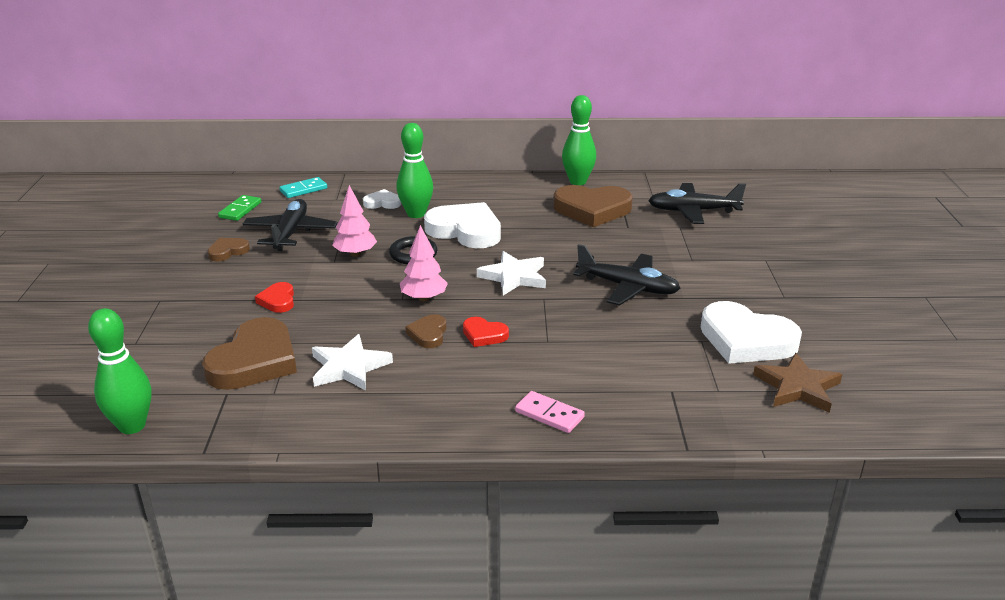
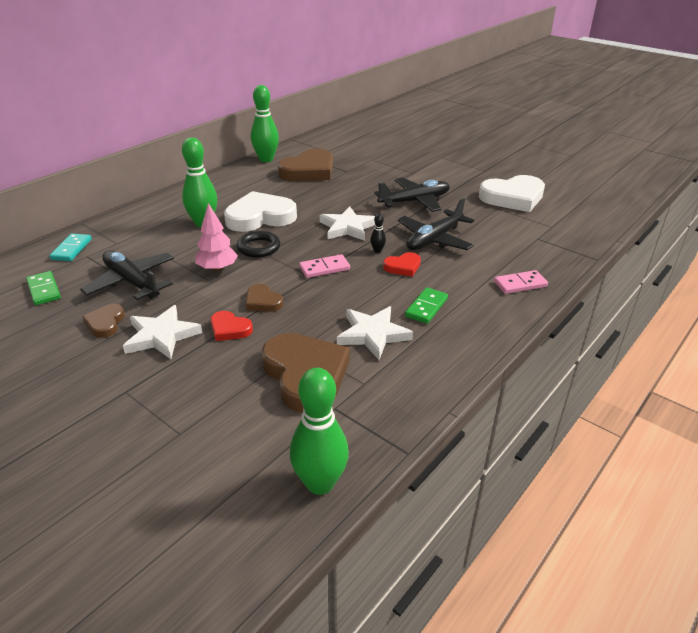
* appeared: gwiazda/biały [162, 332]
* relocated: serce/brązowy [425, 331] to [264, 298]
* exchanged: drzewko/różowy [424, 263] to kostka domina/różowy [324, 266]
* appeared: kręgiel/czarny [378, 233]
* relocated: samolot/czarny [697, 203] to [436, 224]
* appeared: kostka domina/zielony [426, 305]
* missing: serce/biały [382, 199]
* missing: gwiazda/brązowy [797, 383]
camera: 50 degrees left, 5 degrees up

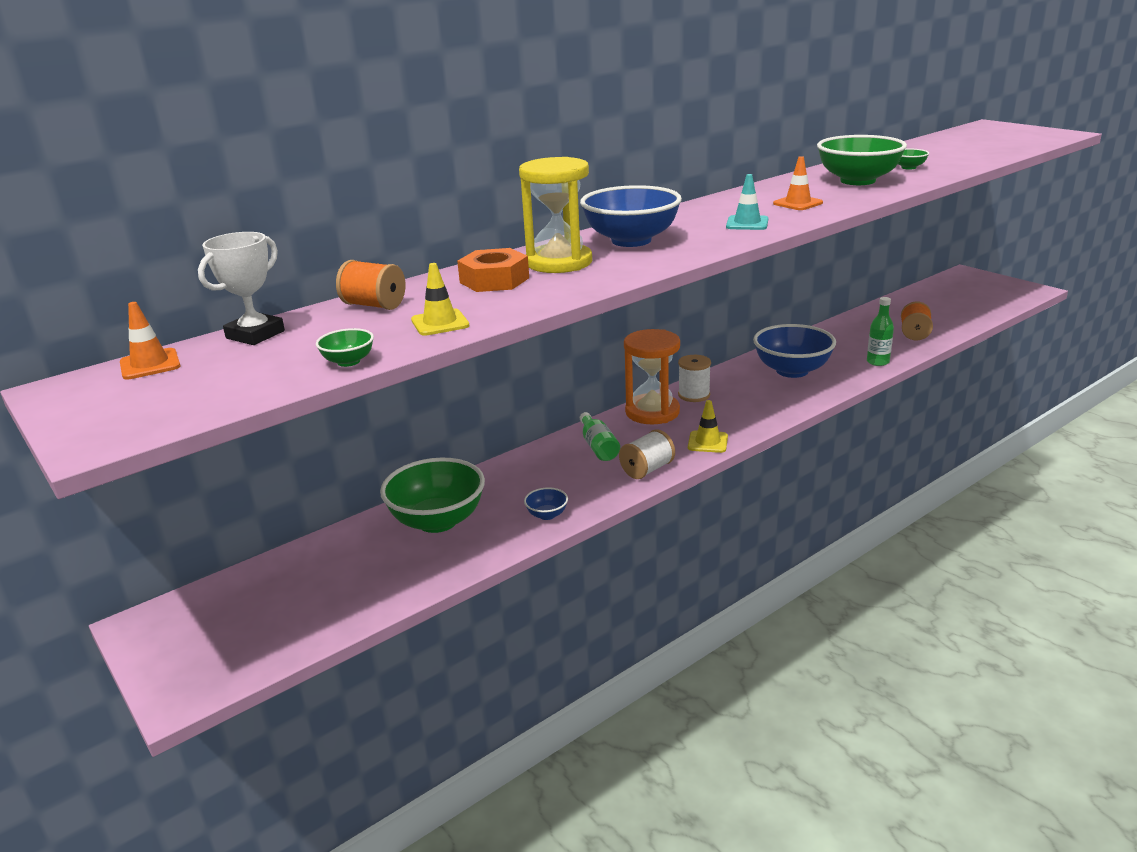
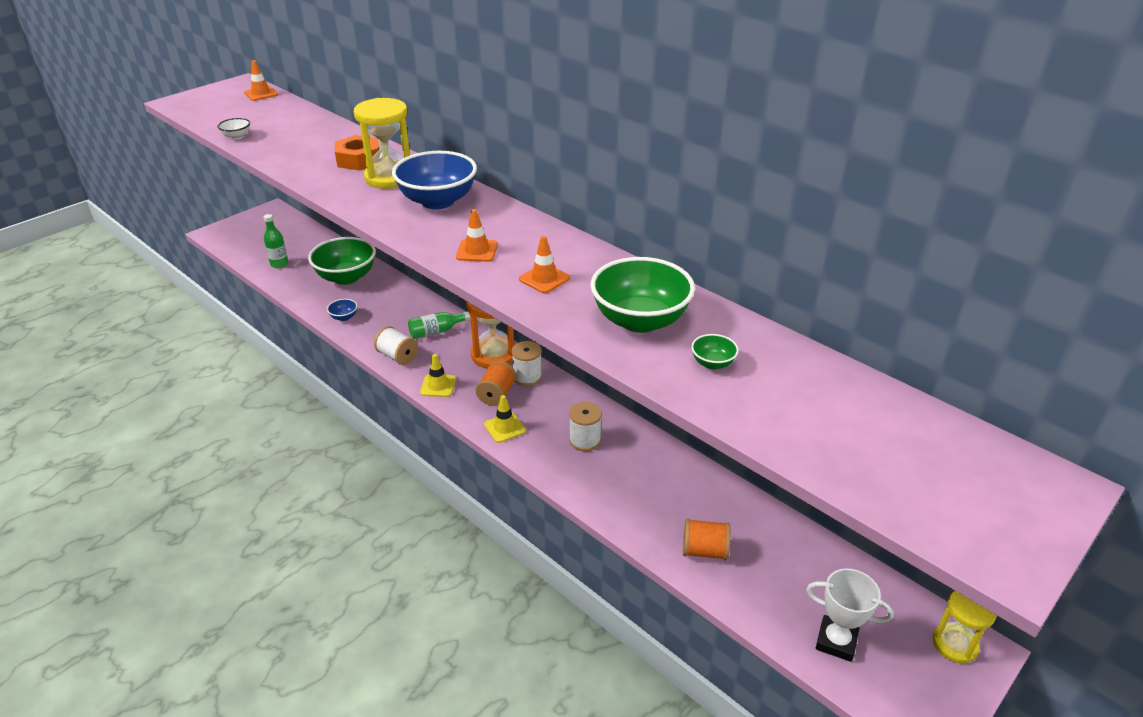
* colour: miska/zielony [345, 347] to miska/biały [234, 129]
* relocated: butelka/zielony [880, 331] to [276, 241]
* colour: pachołek/turkusowy [747, 202] to pachołek/pomarańczowy [477, 235]
* relocated: szpulka/pomarańczowy [370, 285] to [496, 383]
* relocated: pachołek/żółty [440, 299] to [505, 419]
* exchanged: miska/niebieski [794, 351] to szpulka/biały [585, 426]
* relocated: puchar/biały [241, 288] to [850, 615]
* appeared: klepsydra/żółty [965, 627]
camera: 80 degrees right, 10 degrees up

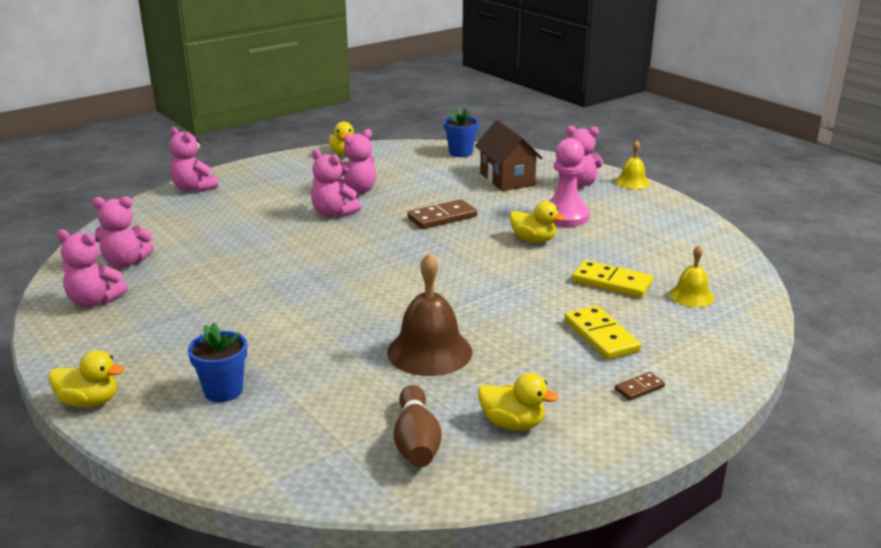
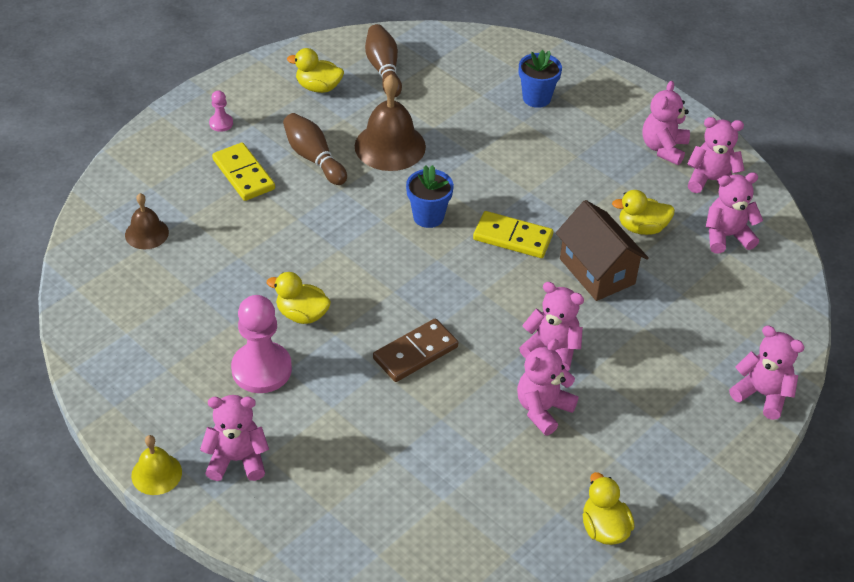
* colour: dzwonek/żółty [691, 276] to dzwonek/brązowy [147, 221]
* exchanged: kostka domina/brązowy [640, 386] to pionek/różowy [221, 111]
* appeared: kręgiel/brązowy [315, 149]
* relocated: doniczka/niebieski [461, 132] to [430, 196]
* relocated: kostka domina/żółty [612, 279] to [513, 234]
* relocated: domek/brązowy [509, 155] to [602, 250]
* relocated: kaczka/żółty [86, 378] to [643, 212]
* appeared: miś/różowy [666, 123]
camera: 170 degrees right, 20 degrees up

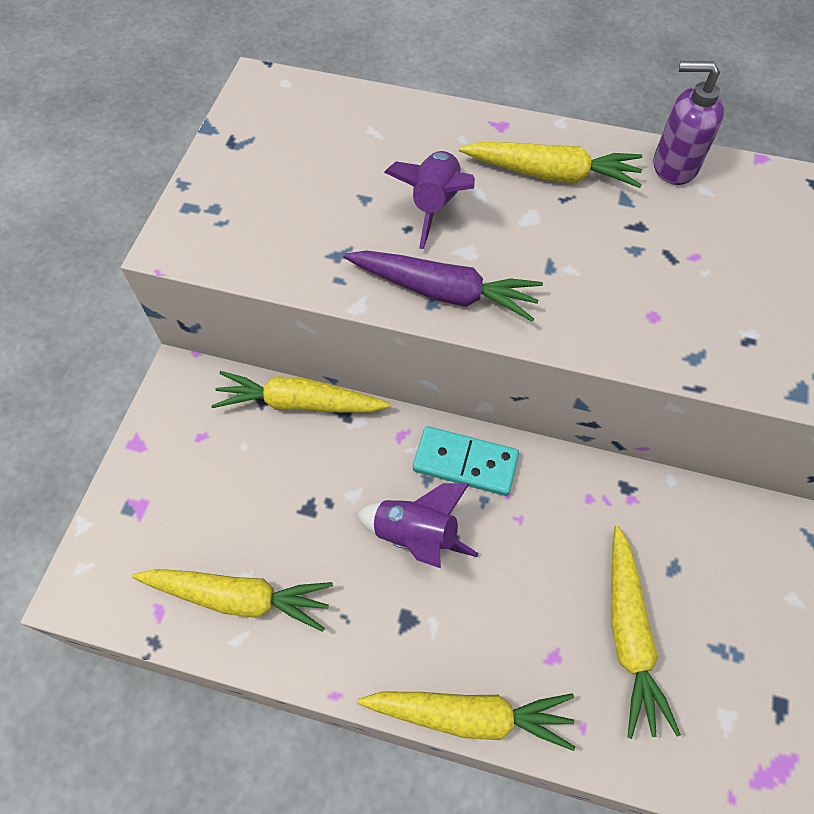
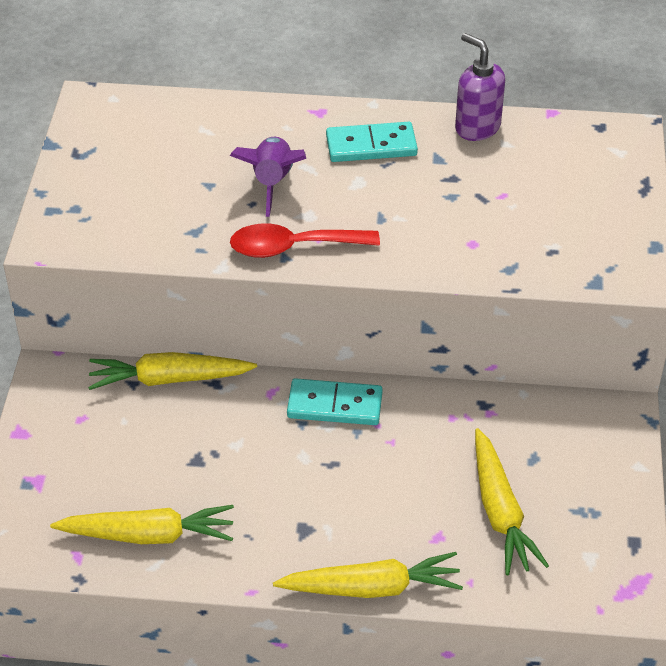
* exchanged: marchewka/fioletowy [443, 286] to łyżka/czerwony [305, 241]
* exchanged: marchewka/żółty [550, 165] to kostka domina/turkusowy [372, 142]
* spun: dozownik mydła/fioletowy [689, 123] = [480, 87] 45 degrees clockwise
* missing: rakieta/fioletowy [417, 525]
camera: 10 degrees left, 15 degrees down

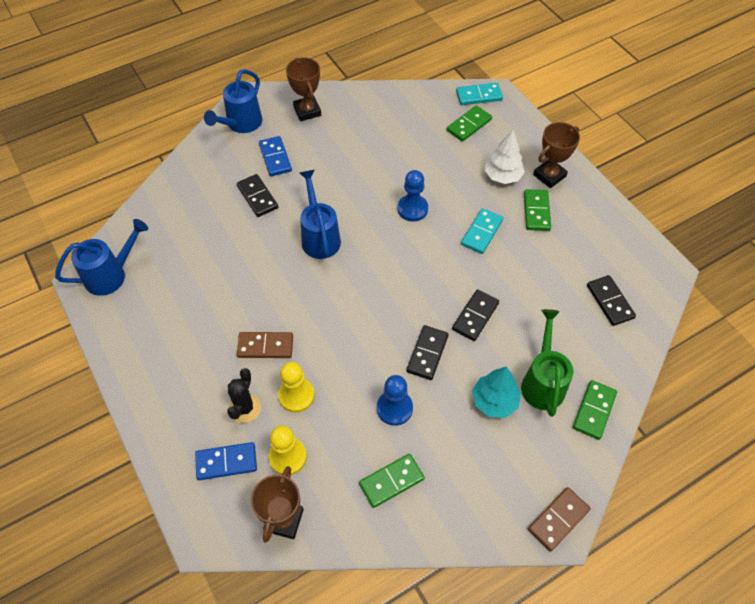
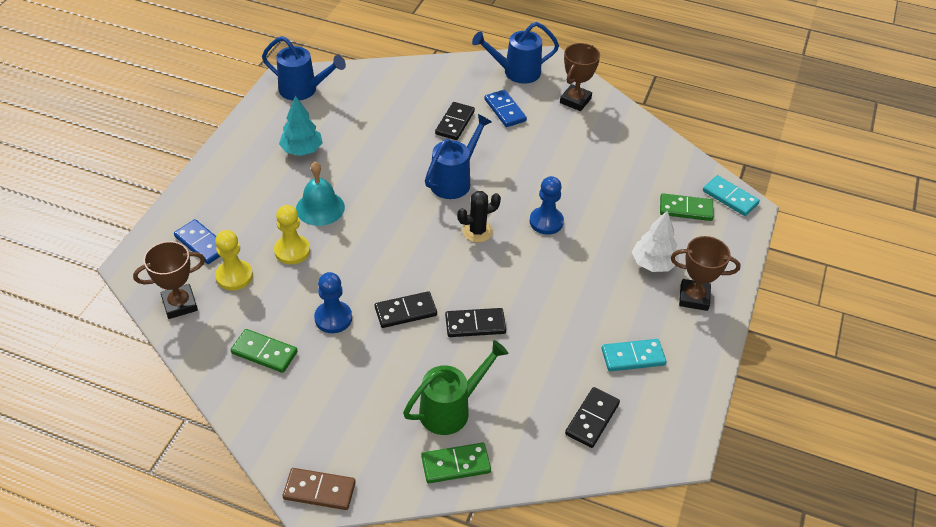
* relocated: drzewko/turkusowy [496, 392] to [301, 126]
* exchanged: kostka domina/brązowy [265, 345] to dzwonek/turkusowy [320, 194]
* relocated: kaktus/czarny [244, 395] to [479, 216]
* spun: kostka domina/niebieski [275, 156] = [506, 108] 60 degrees counterclockwise
* relocated: kostka domina/turkusowy [482, 231] to [634, 355]
* missing: kostka domina/zielony [537, 210]
camera: 50 degrees right, 10 degrees down

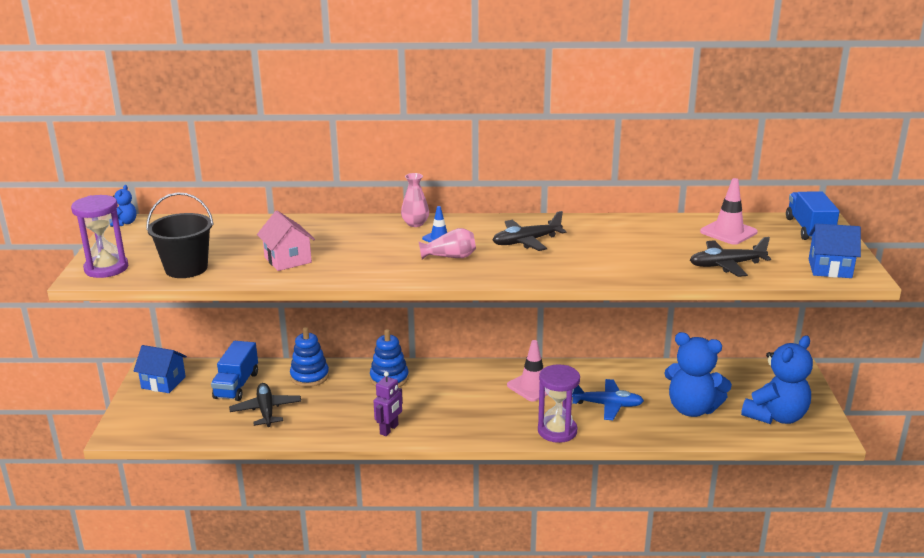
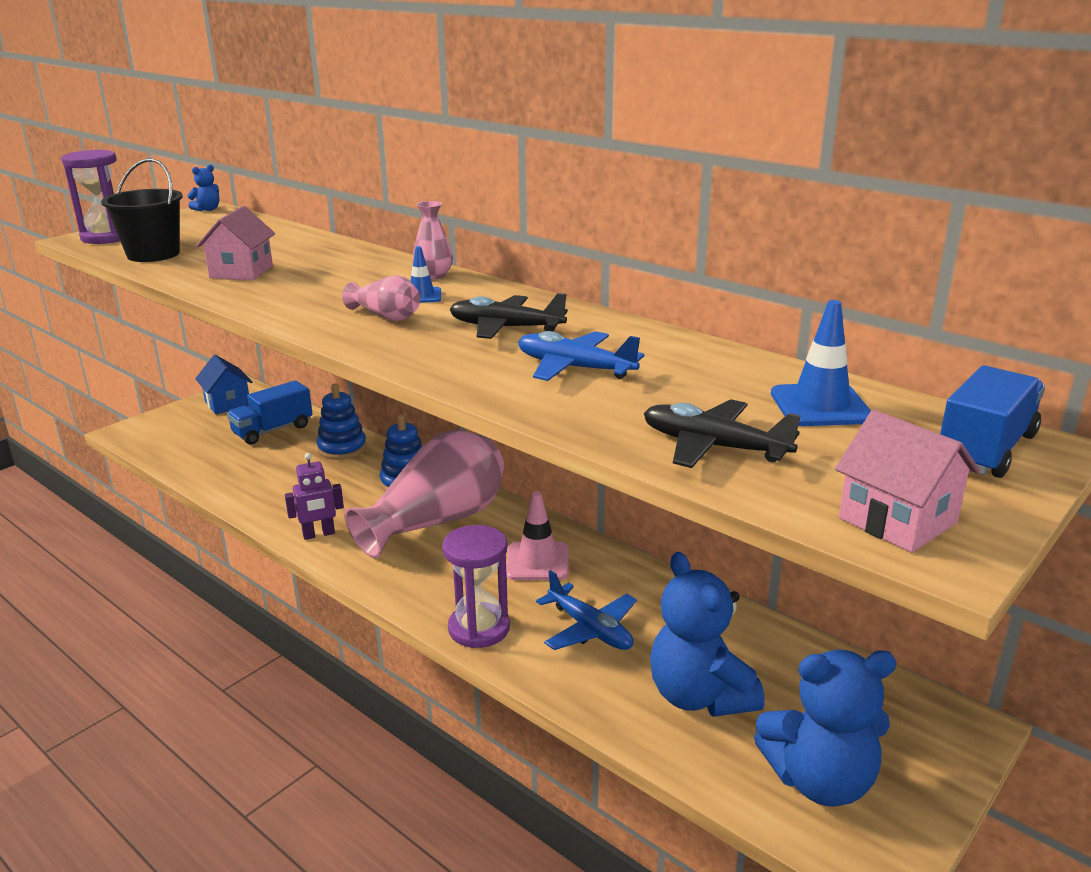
* appeared: wazon/różowy [424, 494]
* appeared: samolot/niebieski [581, 356]
* colour: pachołek/różowy [729, 211] to pachołek/niebieski [821, 363]
* colour: domek/niebieski [835, 250] to domek/różowy [907, 481]
* missing: samolot/czarny [265, 405]
camera: 40 degrees right, 0 degrees up

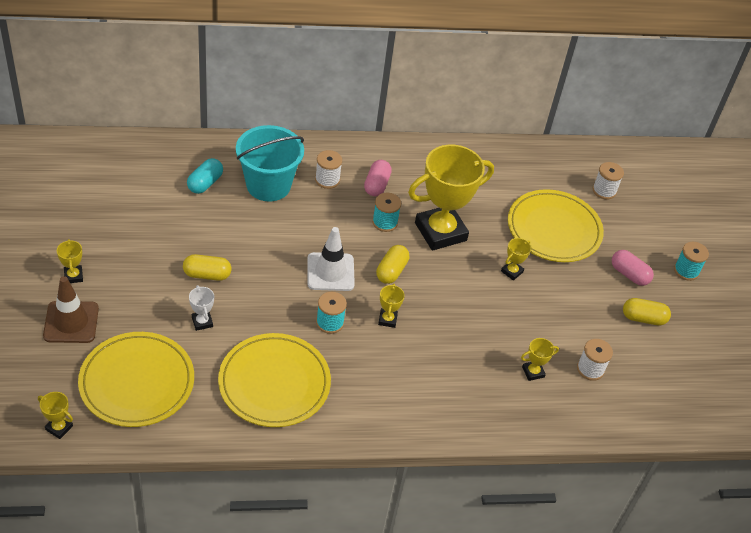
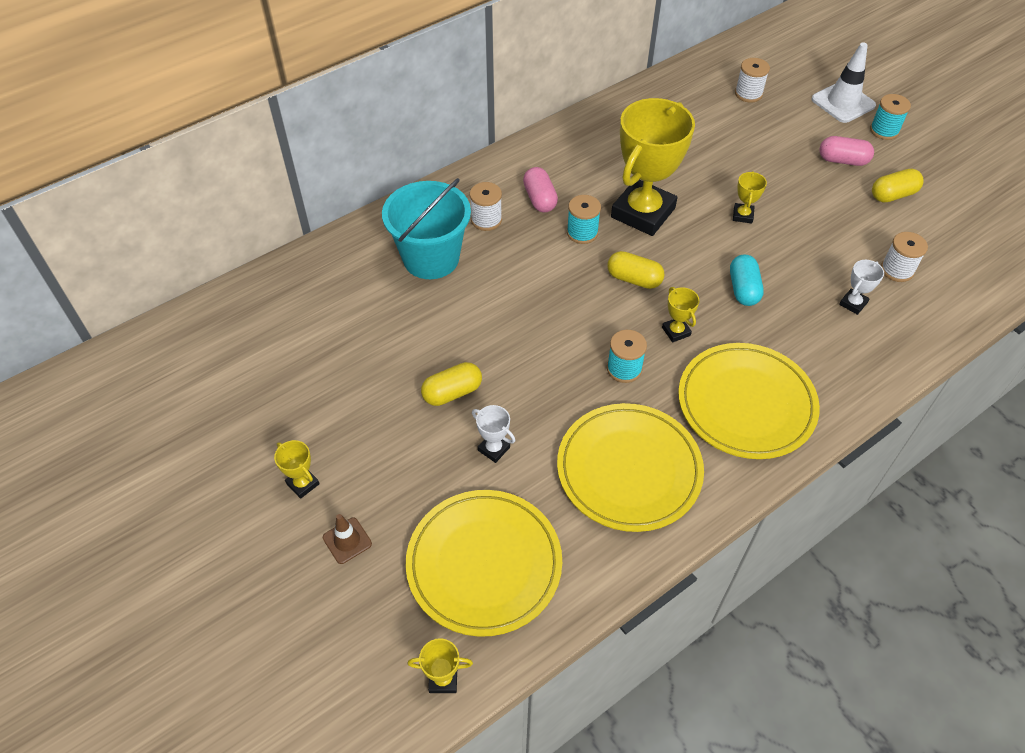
* size: pachołek/brązowy [71, 309] = [347, 539] x0.56
* spun: kapsułka/żółty [392, 264] = [636, 270] 60 degrees counterclockwise
* relocated: talerz/żółty [556, 225] to [749, 401]
* relocated: kapsułka/turkusowy [205, 176] to [747, 280]
* relocated: pachołek/biały [331, 259] to [844, 83]
* colour: puchar/żółty [540, 359] to puchar/biały [861, 287]
camera: 25 degrees left, 5 degrees up

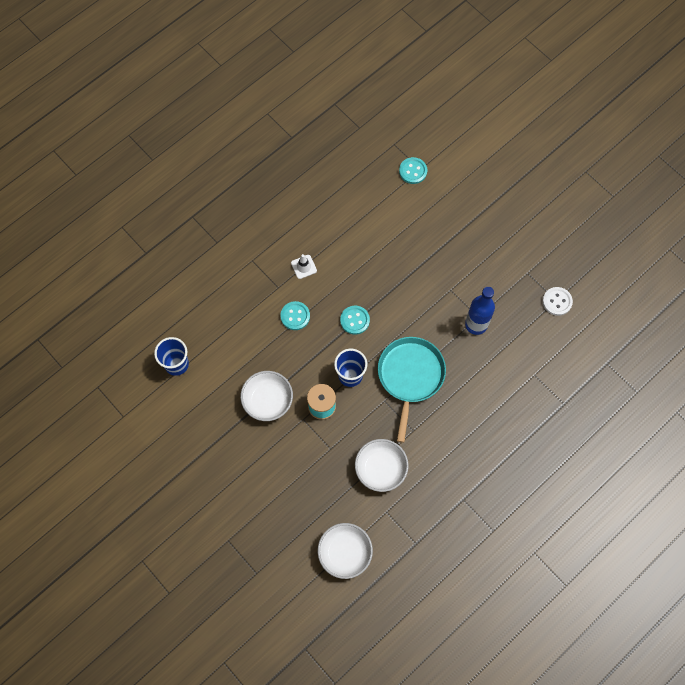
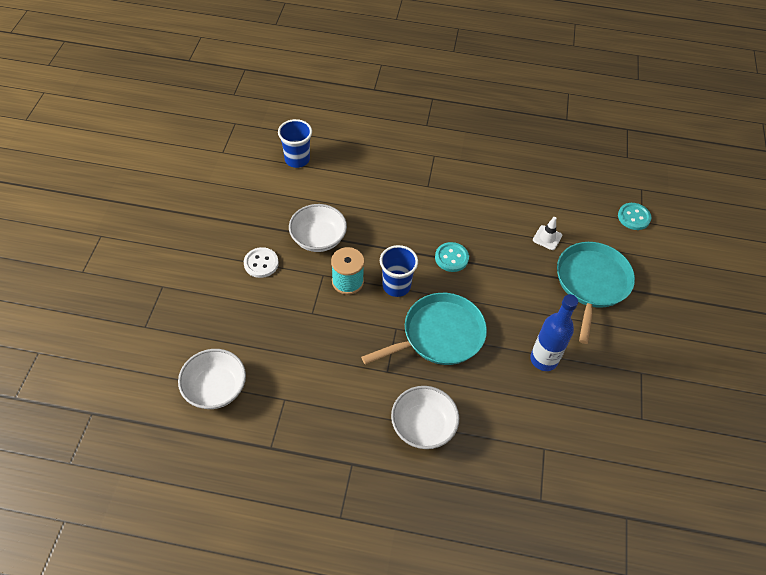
* relocated: guzik/biały [558, 301] to [261, 262]
* relocated: miska/biały [382, 465] to [425, 417]
* relocated: pachołek/biały [304, 266] to [547, 233]
* appeared: patelnia/turkusowy [596, 293]
* missing: guzik/turkusowy [295, 315]
camera: 50 degrees right, 15 degrees down

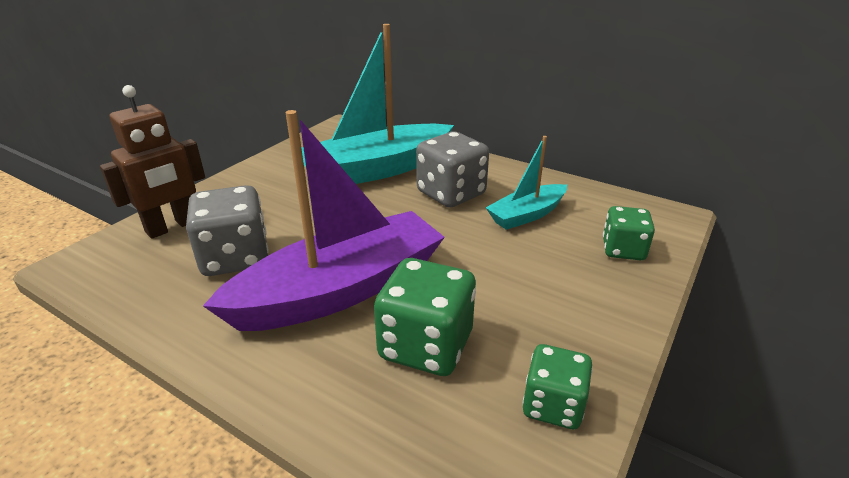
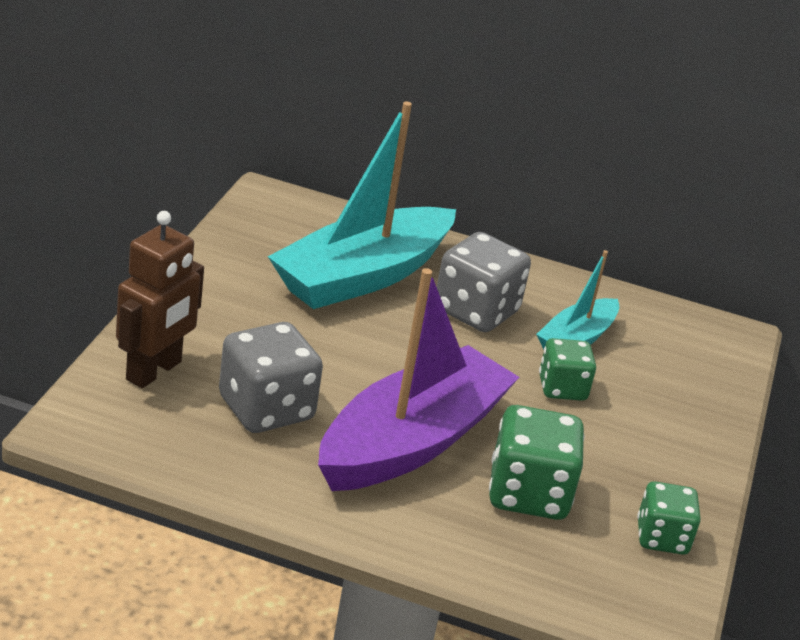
* relocated: kostka do gry/zielony [629, 233] to [567, 369]
camera: 20 degrees left, 0 degrees up

